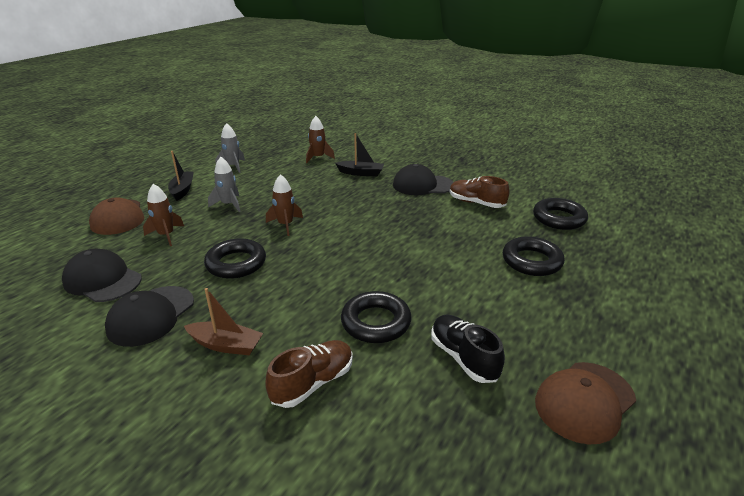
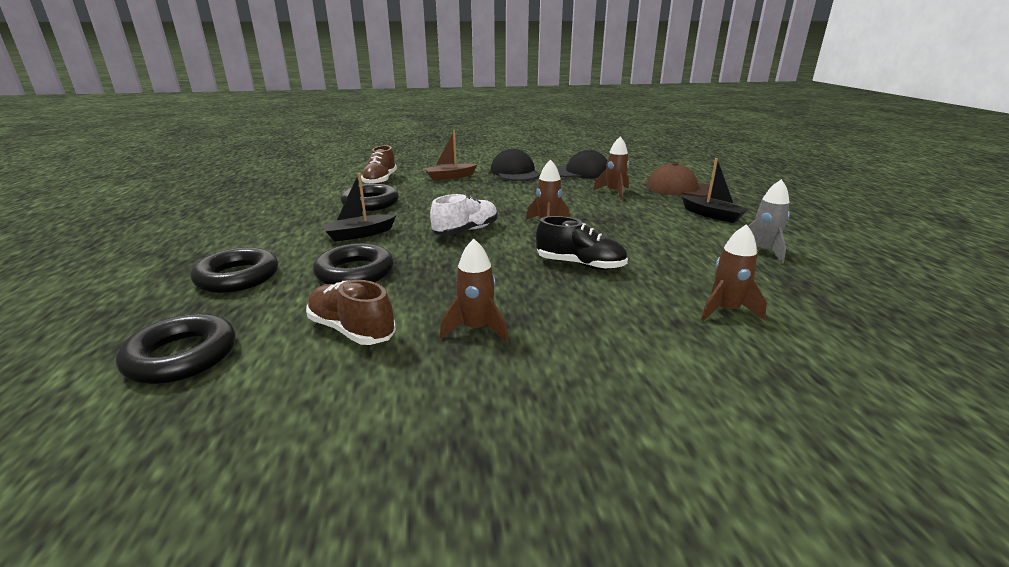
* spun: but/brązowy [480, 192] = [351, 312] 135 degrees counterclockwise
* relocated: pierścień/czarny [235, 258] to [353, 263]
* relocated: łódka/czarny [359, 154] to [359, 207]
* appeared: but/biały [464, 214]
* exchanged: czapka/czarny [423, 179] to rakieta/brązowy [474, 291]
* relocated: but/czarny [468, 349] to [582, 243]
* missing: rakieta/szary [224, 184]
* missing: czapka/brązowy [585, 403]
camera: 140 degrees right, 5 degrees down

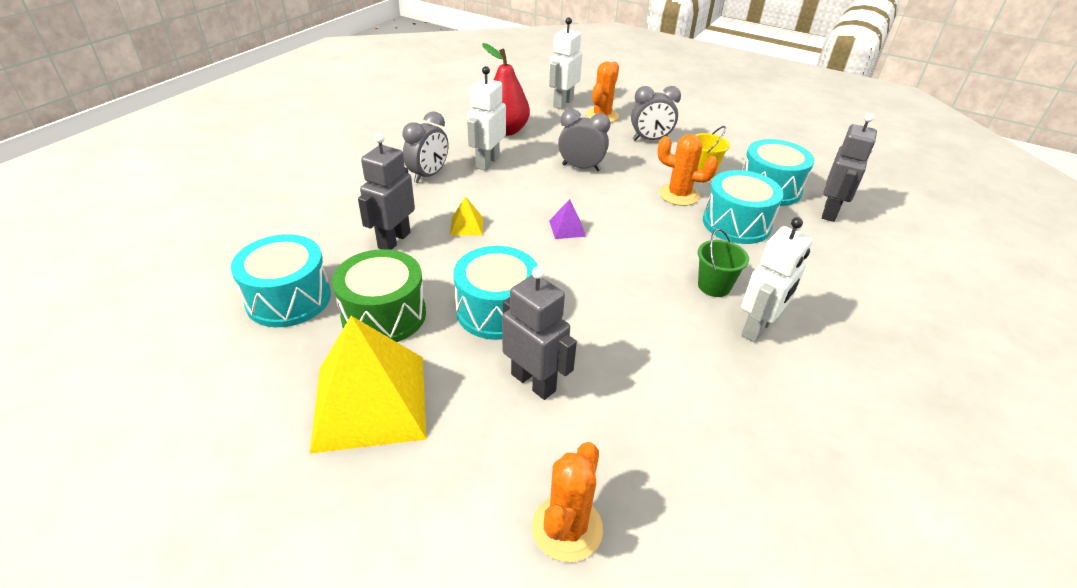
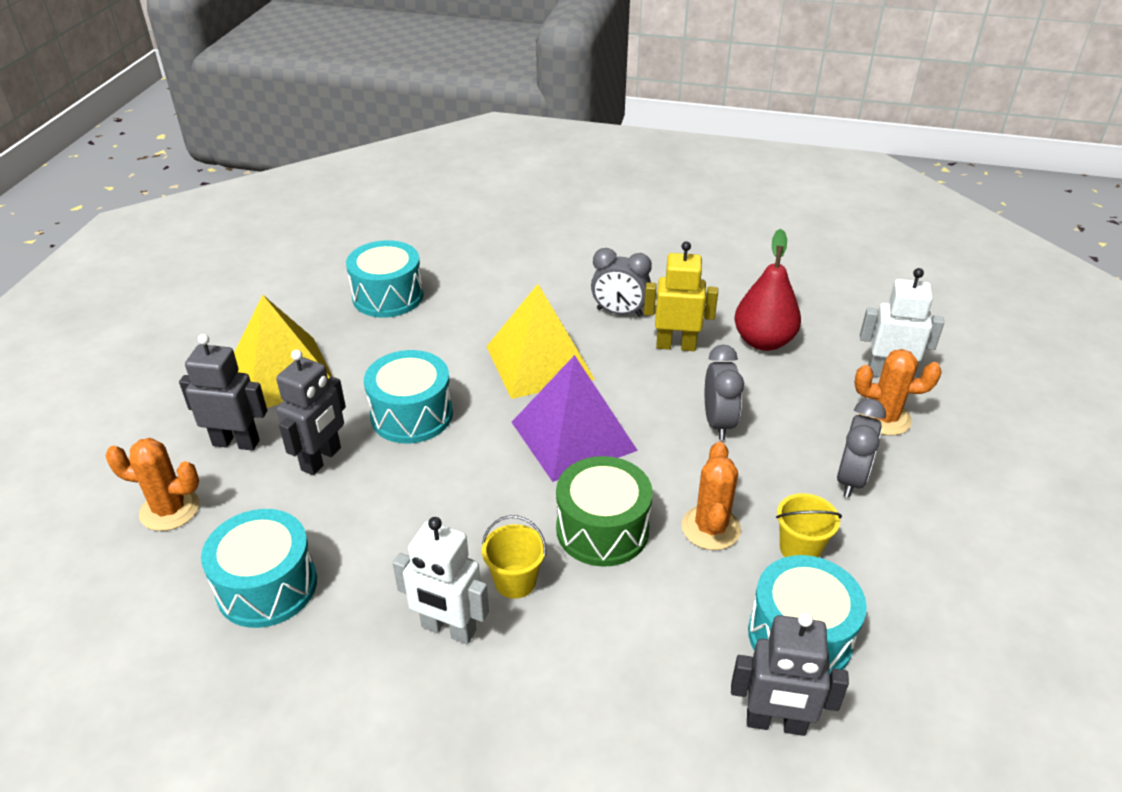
* relocated: robot/szary [386, 191] to [223, 392]
* relocated: bęben/turkusowy [743, 207] to [259, 568]
* colour: wiadro/zielony [723, 263] to wiadro/żółty [514, 557]
* size: piramida/żółty [466, 216] = [540, 341] x2.46
* size: piramida/fioletowy [567, 219] = [575, 418] x2.46
* relocated: bęben/zielony [379, 295] to [604, 511]
* colour: robot/biały [486, 118] to robot/żółty [681, 296]
* spun: budzik/szary [656, 113] = [861, 448] 135 degrees counterclockwise
camera: 75 degrees right, 0 degrees up

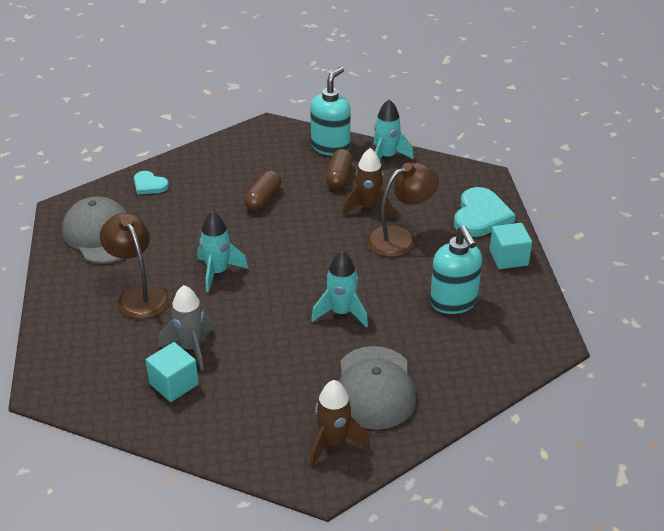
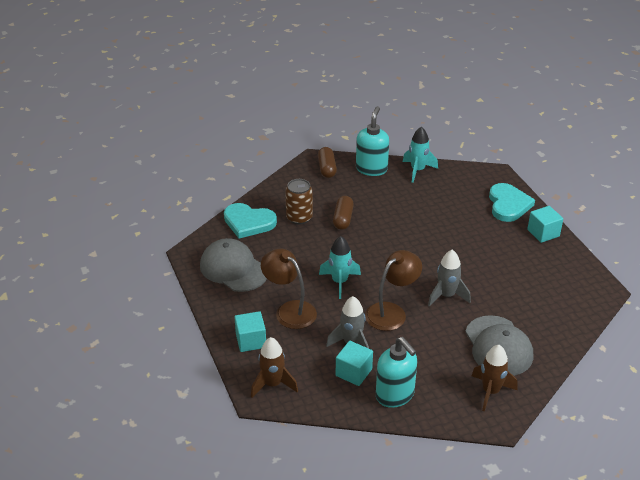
* size: serce/turkusowy [151, 183] = [250, 221] x1.75
* appeared: sześcian/turkusowy [250, 331]
* relocated: rakieta/brązowy [367, 183] to [274, 367]
* appeared: puszka/brązowy [299, 202]
* relocated: kapsułka/brązowy [339, 169] to [327, 162]
* relocated: lampka/brązowy [403, 210] to [393, 290]
* relocated: dozownik mydła/turkusowy [456, 269] to [396, 372]
* colour: rakieta/turkusowy [339, 289] to rakieta/szary [449, 278]
camera: 15 degrees left, 0 degrees up

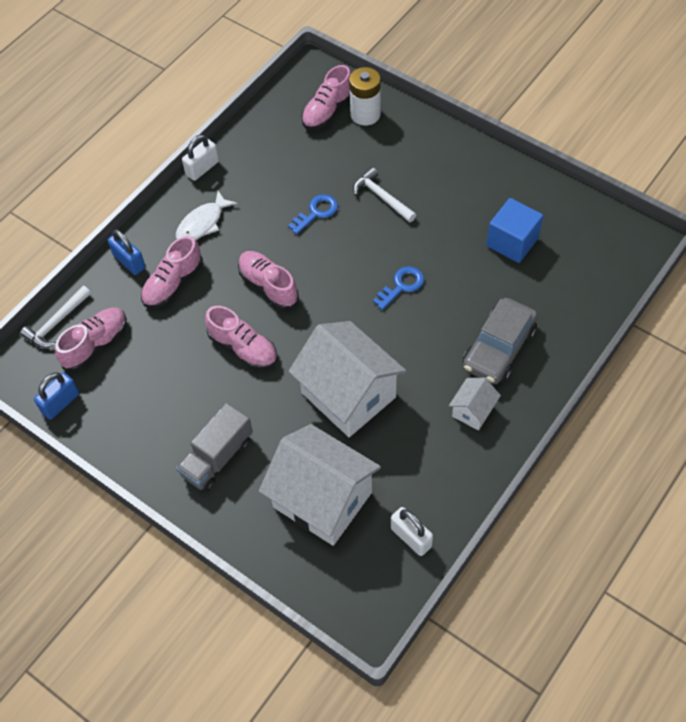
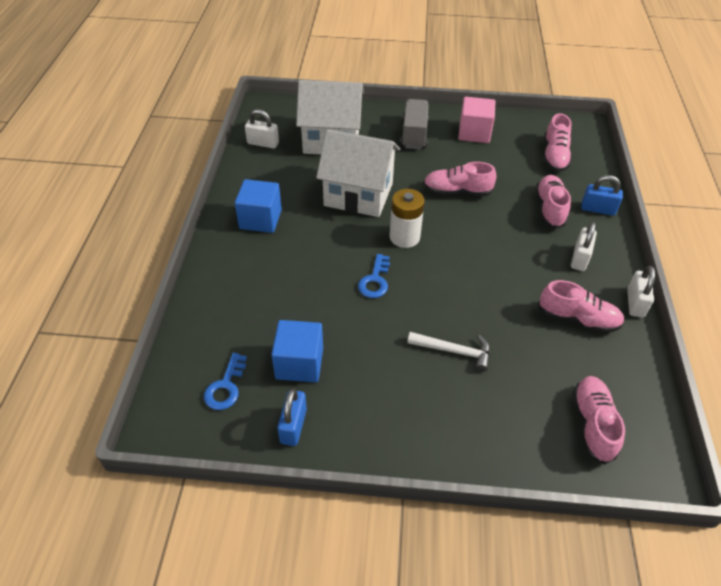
* relocated: klucz/niebieski [313, 214] to [225, 381]
* exchanged: domek/biały [475, 404] to sześcian/niebieski [258, 206]
* relocated: kłódka/niebieski [56, 396] to [292, 417]
* relocated: bateria/biały [365, 96] to [407, 218]
* appeared: sześcian/różowy [477, 120]
* relocated: but/różowy [268, 280] to [581, 306]
* exchanged: ryba/biały [206, 215] to kłódka/biały [584, 246]
* missing: młotek/biały [55, 317]
* missing: samochód/szary [500, 341]
camera: 145 degrees right, 10 degrees down

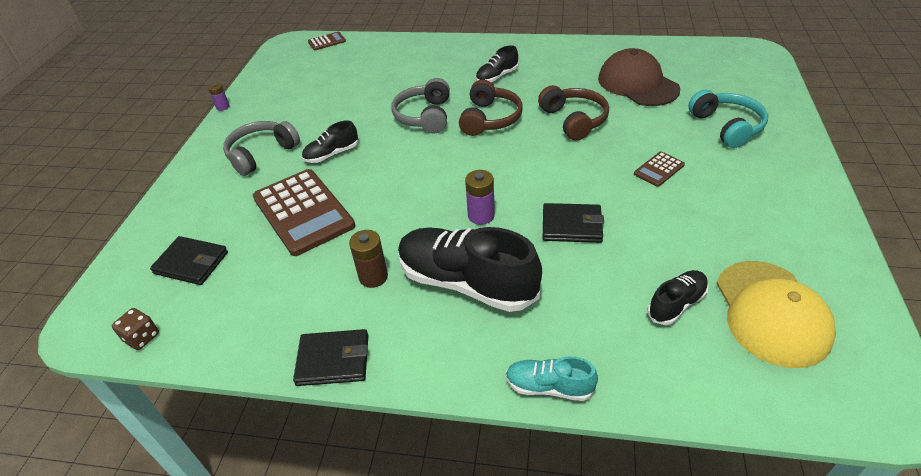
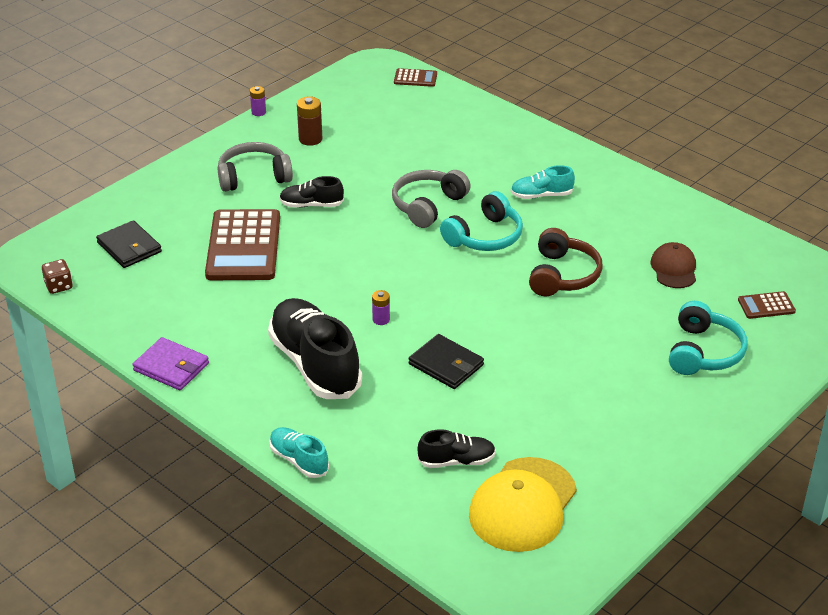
* colour: portfel/czarny [330, 357] to portfel/fioletowy [170, 363]
* relocated: bateria/brązowy [368, 259] to [309, 121]
* size: bateria/fioletowy [480, 197] = [381, 307] x0.63
* colour: słuchawki/brązowy [491, 108] to słuchawki/turkusowy [481, 221]
* colour: but/czarny [497, 63] to but/turkusowy [543, 182]
* size: czapka/brązowy [639, 77] = [673, 265] x0.58
* relocated: kalkulator/brązowy [659, 169] to [767, 305]
camera: 30 degrees right, 5 degrees down

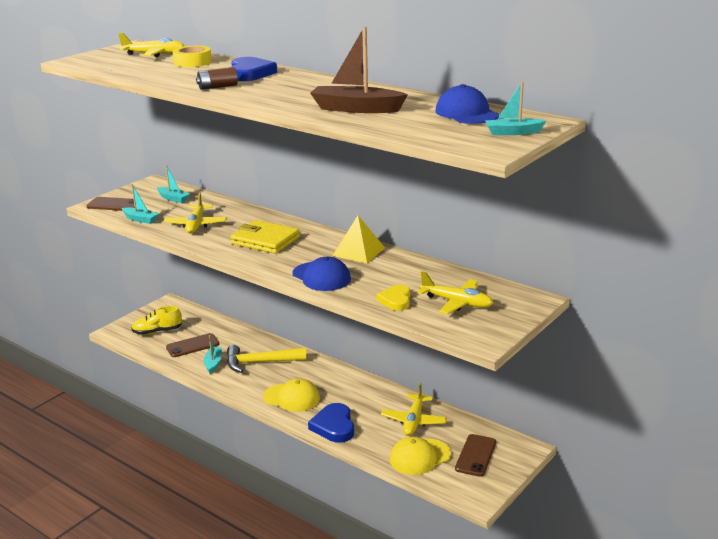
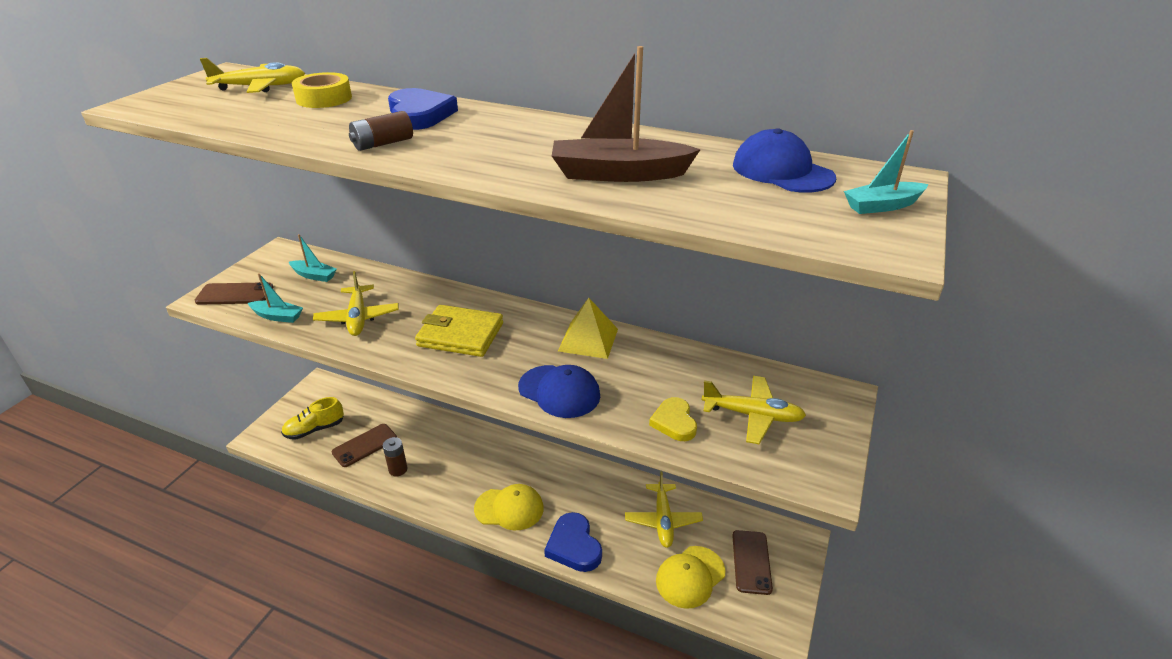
* exchanged: łódka/turkusowy [213, 354] to bateria/brązowy [395, 456]
* missing: młotek/żółty [267, 359]
camera: 15 degrees left, 10 degrees up

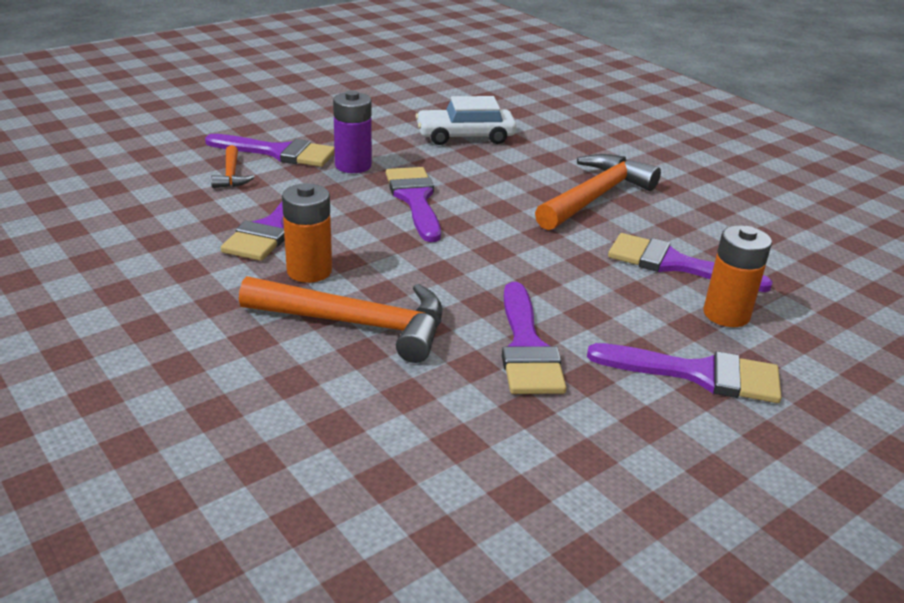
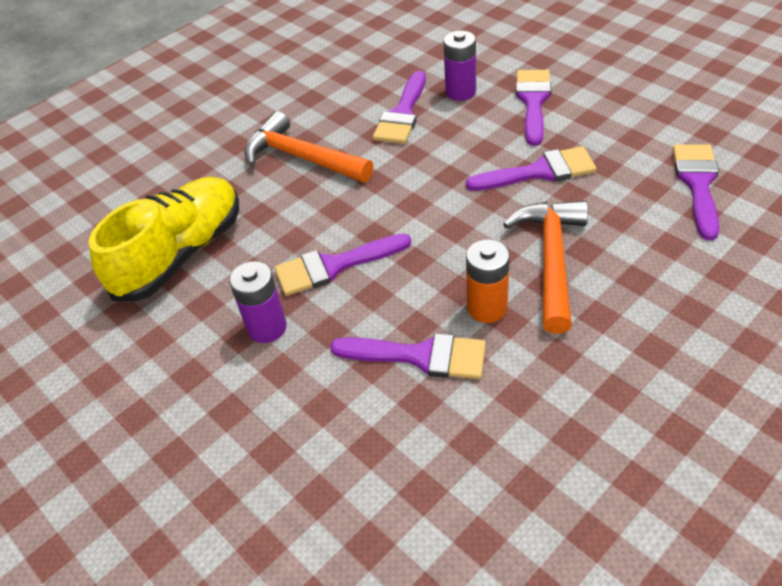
* exchanged: samochód/biały [466, 120] to but/żółty [164, 239]
* colour: bateria/pomarańczowy [737, 276] to bateria/fioletowy [459, 66]
* relocated: pędzel/fioletowy [270, 150] to [696, 192]
* missing: młotek/pomarańczowy [233, 166]
camera: 90 degrees left, 15 degrees up

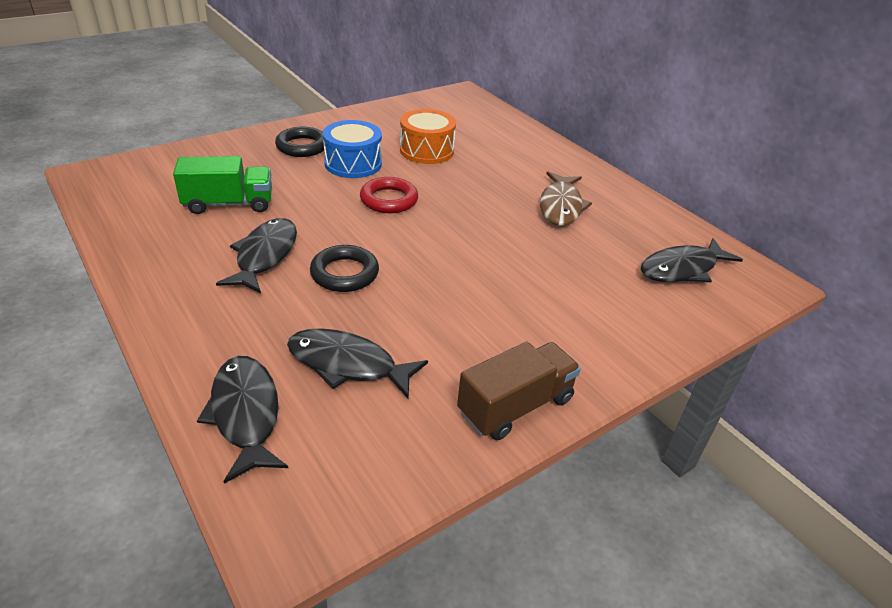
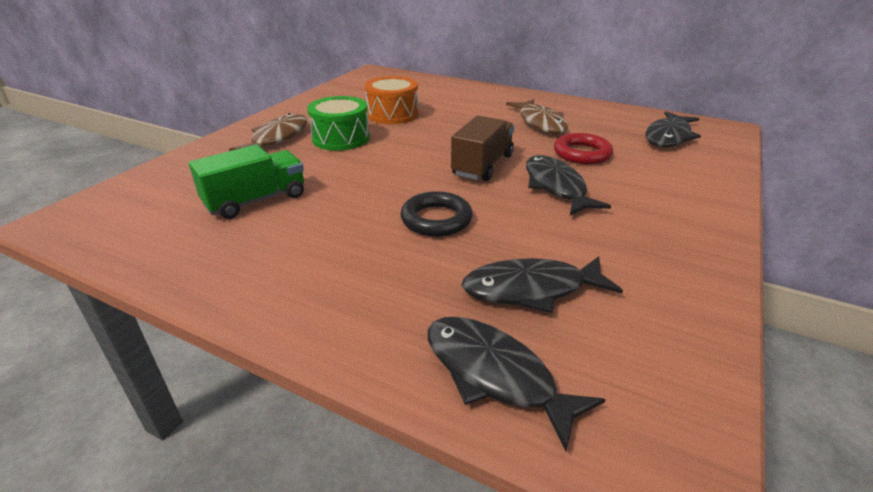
* exchanged: pierścień/czarny [299, 142] to ryba/brązowy [268, 132]
* colour: bęben/niebieski [352, 149] to bęben/zielony [338, 123]
* relocated: ciężarówka/brązowy [519, 391] to [482, 148]
* relocated: ryba/czarny [256, 255] to [568, 185]
* relocated: pierścień/czerwony [389, 195] to [583, 149]
camera: 25 degrees left, 5 degrees down

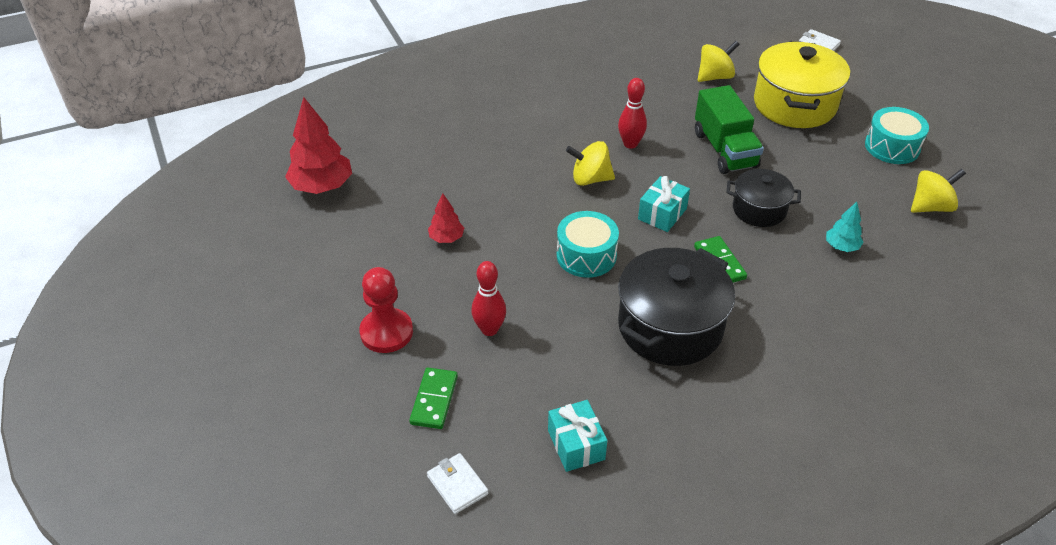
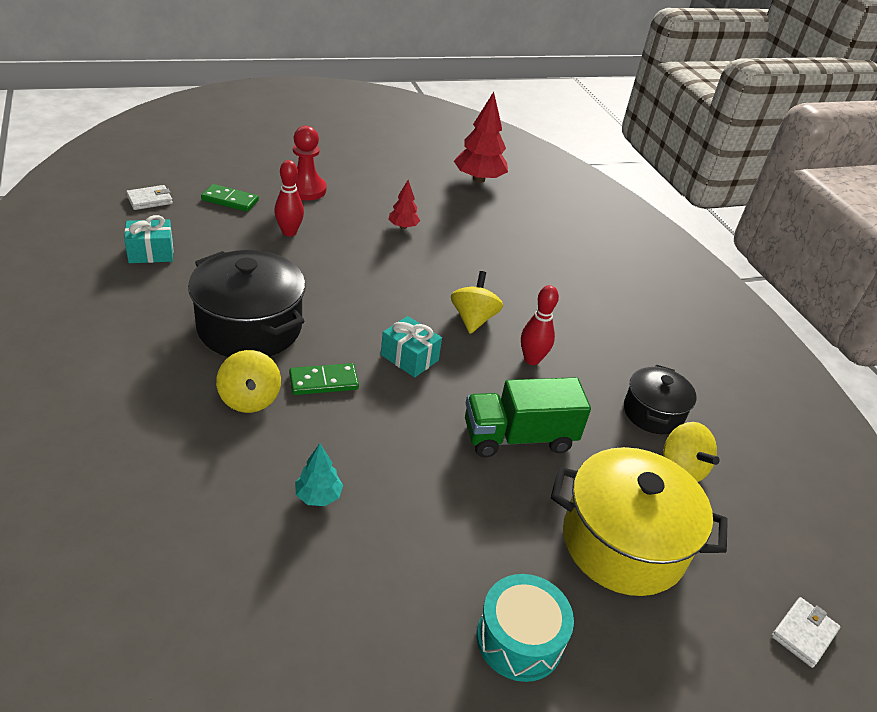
* relocated: bączek/żółty [938, 191] to [248, 381]
* relocated: garnek/czarny [763, 198] to [660, 399]
* missing: bęben/turkusowy [588, 244]
camera: 90 degrees right, 5 degrees down

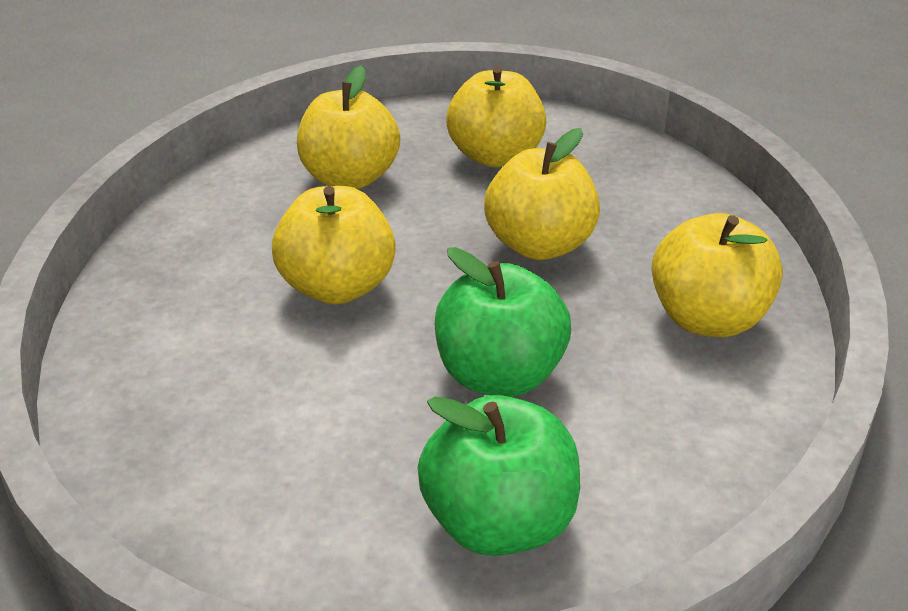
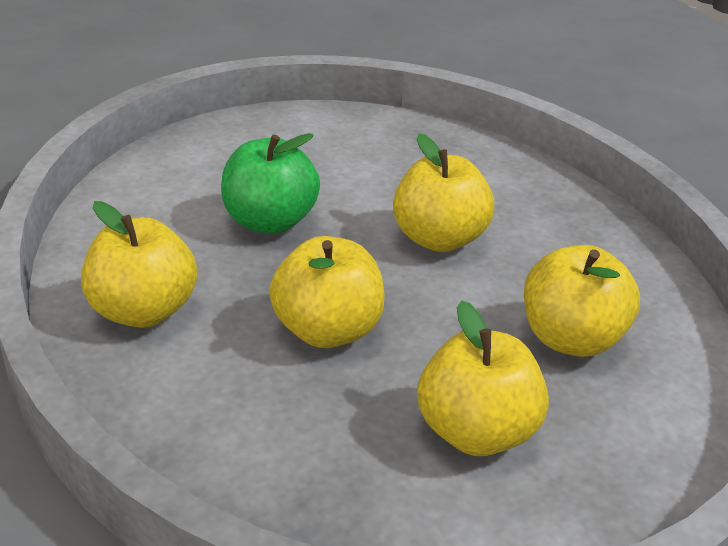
* missing: jabłko/zielony [499, 475]
camera: 145 degrees right, 0 degrees up

